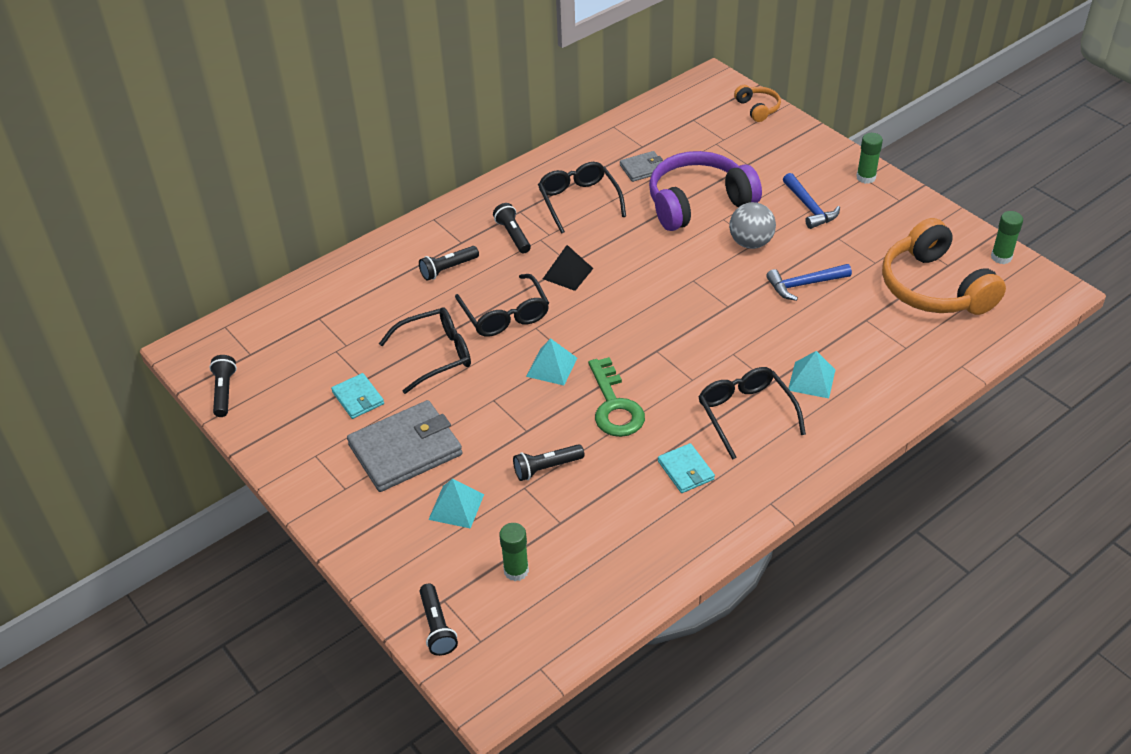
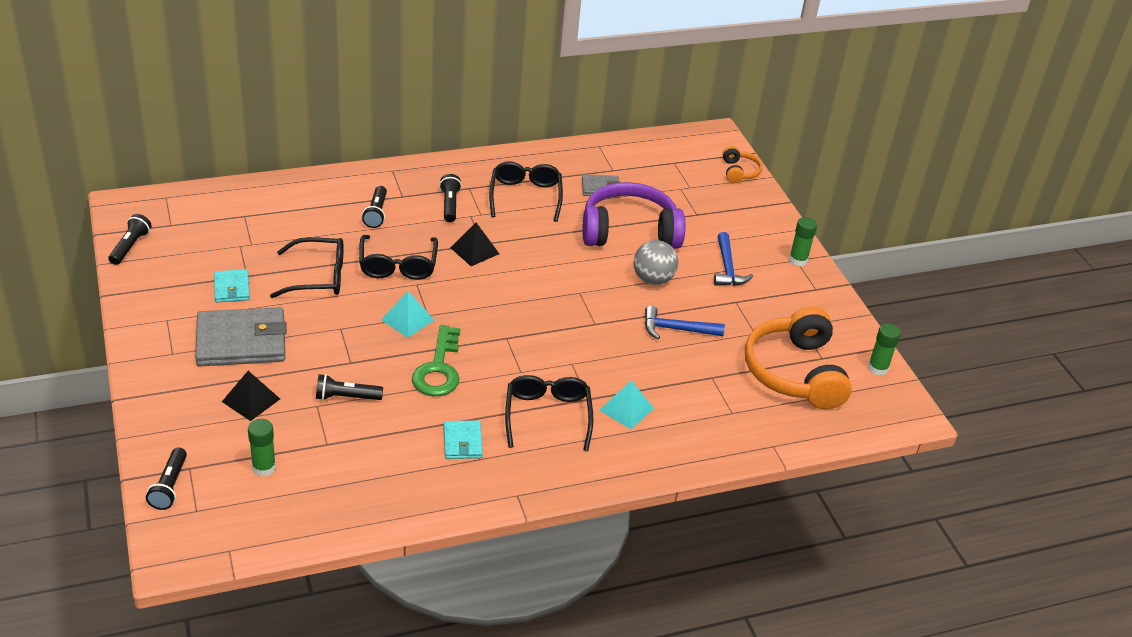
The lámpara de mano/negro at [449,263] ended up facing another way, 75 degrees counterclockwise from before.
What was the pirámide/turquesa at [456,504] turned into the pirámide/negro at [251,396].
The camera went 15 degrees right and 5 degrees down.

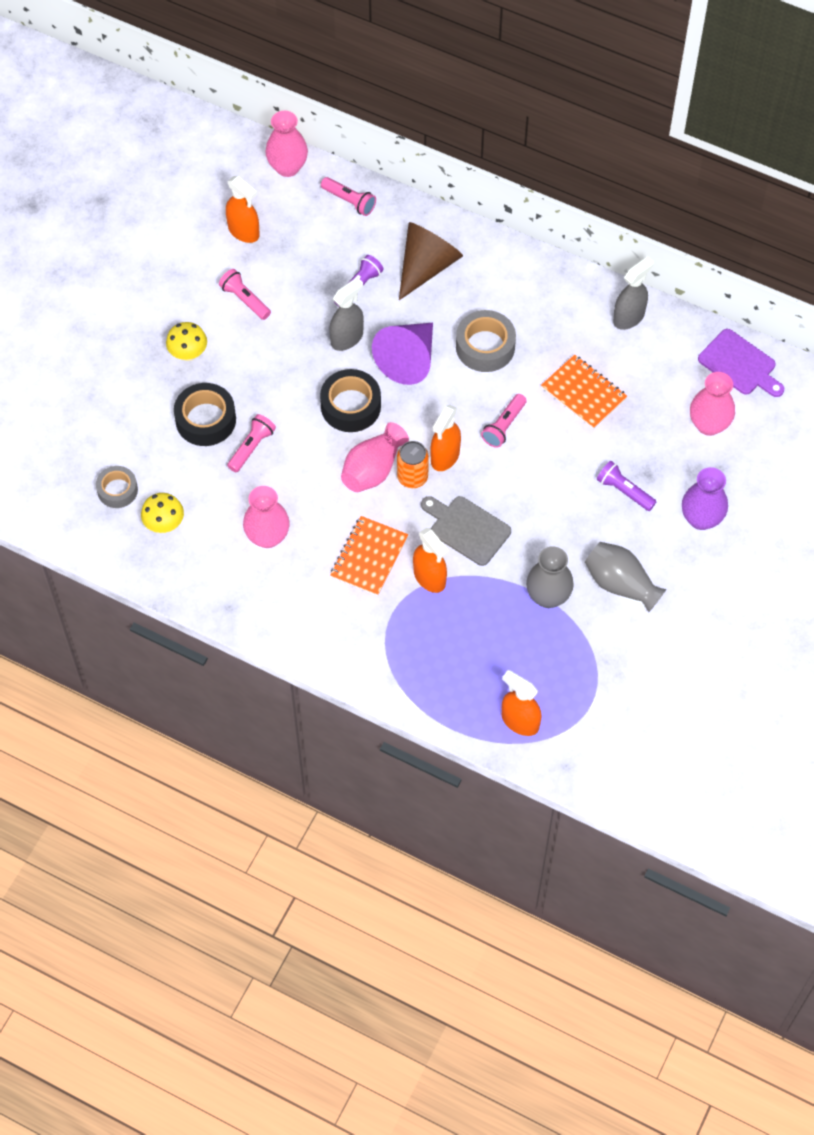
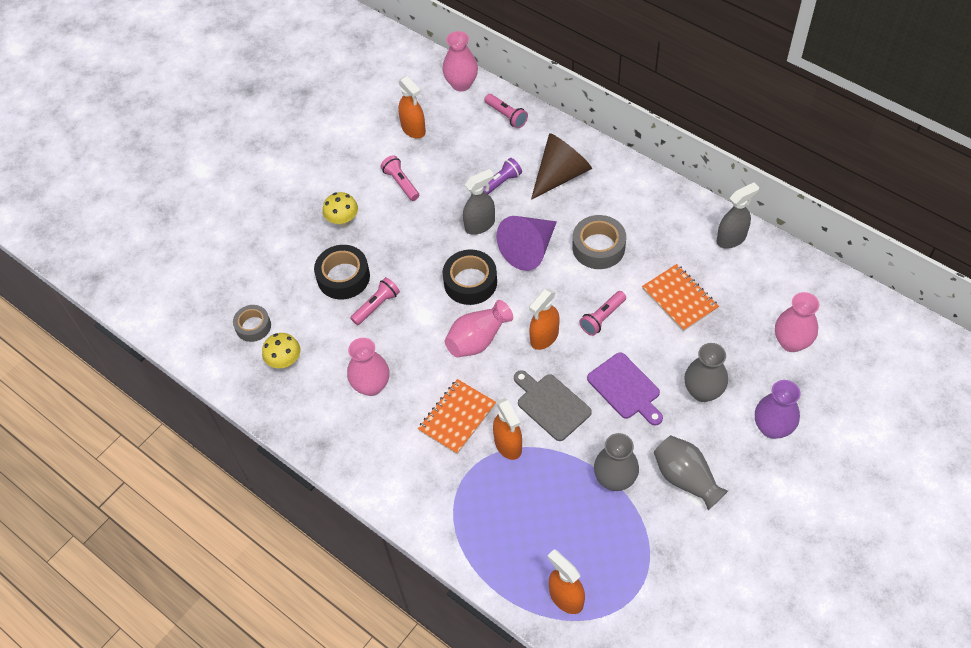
The tabla de cortar/morado ended up elsewhere, having gone from [741,363] to [625,389].
The second view lost the lata/naranja at [413,464].
Where the lámpara de mano/morado stood at [626,486], the florero/gris came to stand at [706,372].
The camera went 15 degrees right and 5 degrees down.

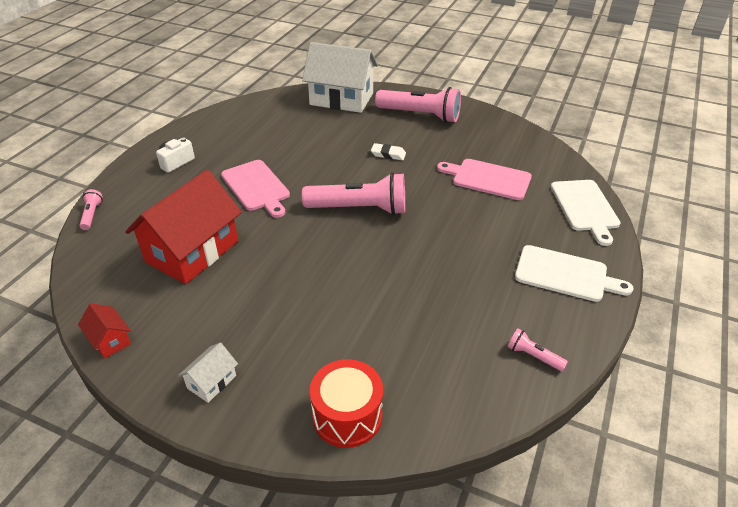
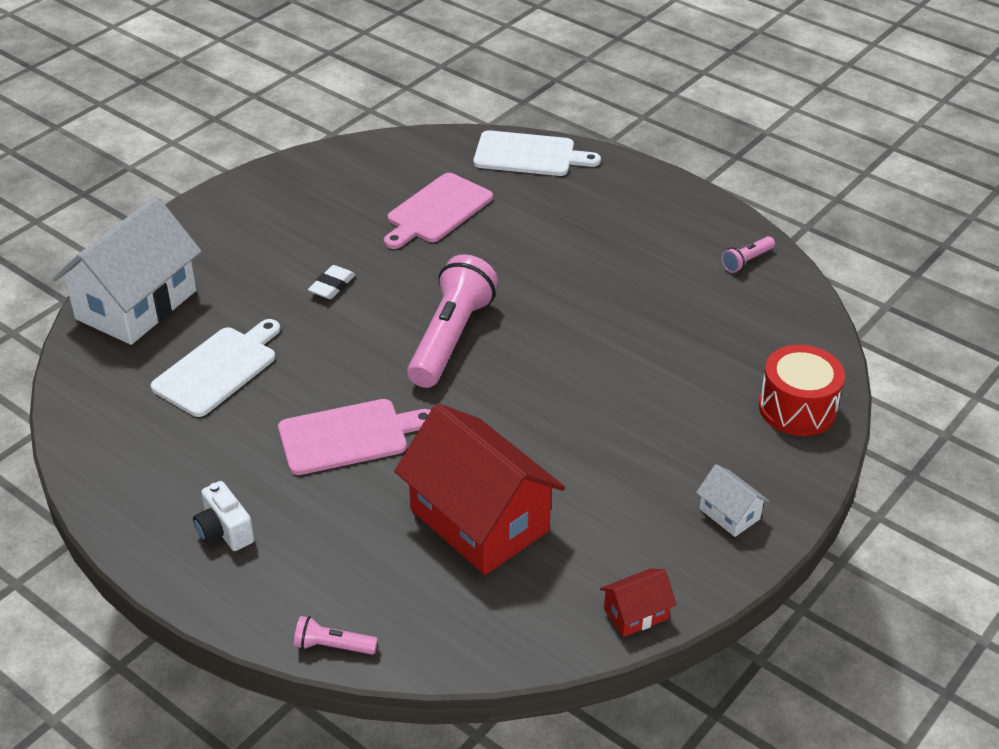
The second view lost the lámpara de mano/rosa at [418,105].
The tabla de cortar/blanco ended up elsewhere, having gone from [574,273] to [215,368].
The camera went 75 degrees left and 0 degrees up.

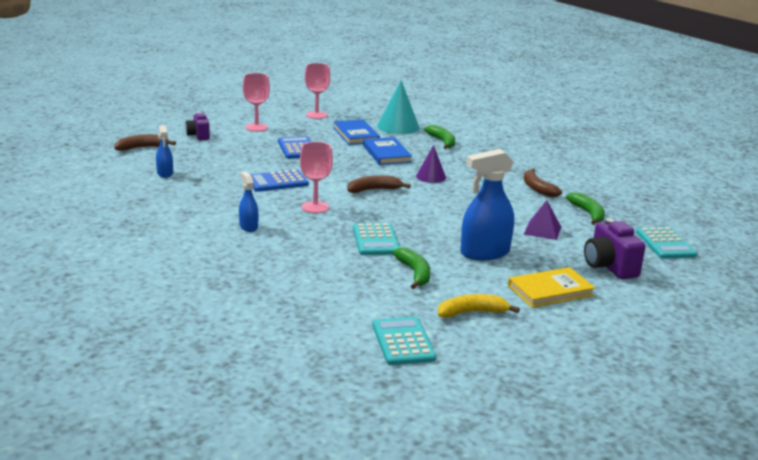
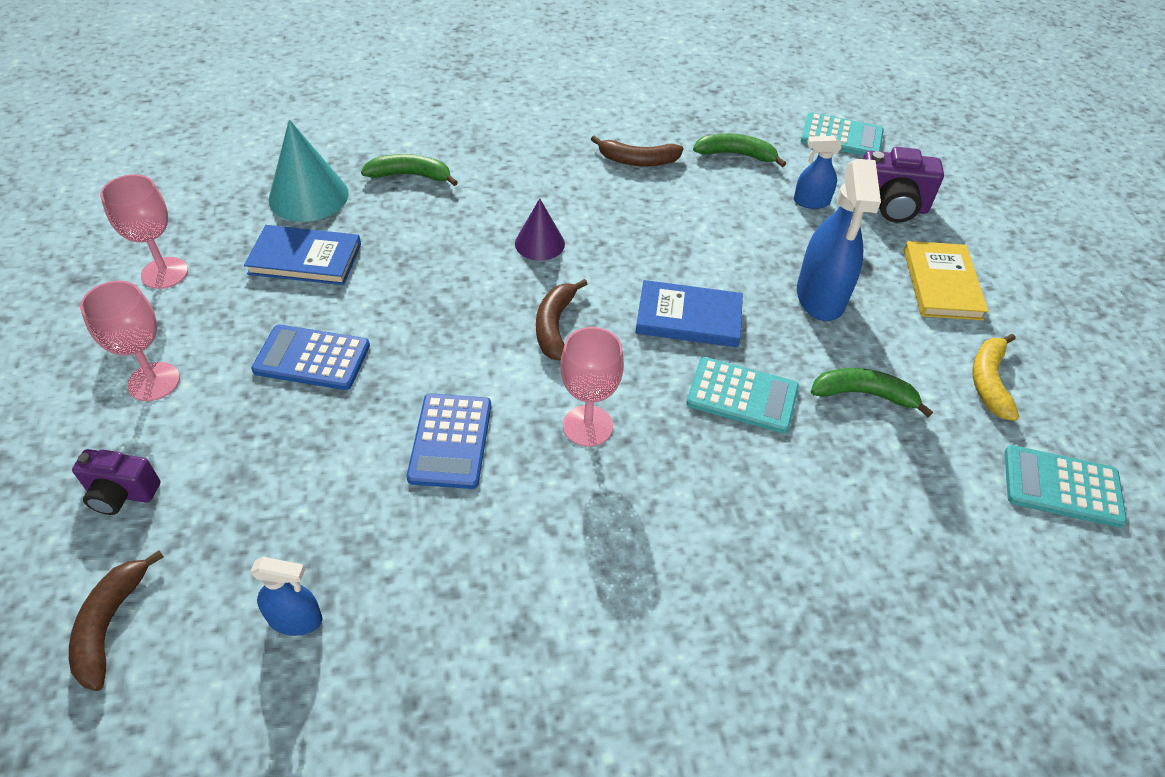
The libro/azul ended up elsewhere, having gone from [387,151] to [689,313].
The pulverizador/azul ended up elsewhere, having gone from [248,201] to [818,172].
The second view lost the pirámide/morado at [542,220].
The camera went 65 degrees left and 25 degrees up.

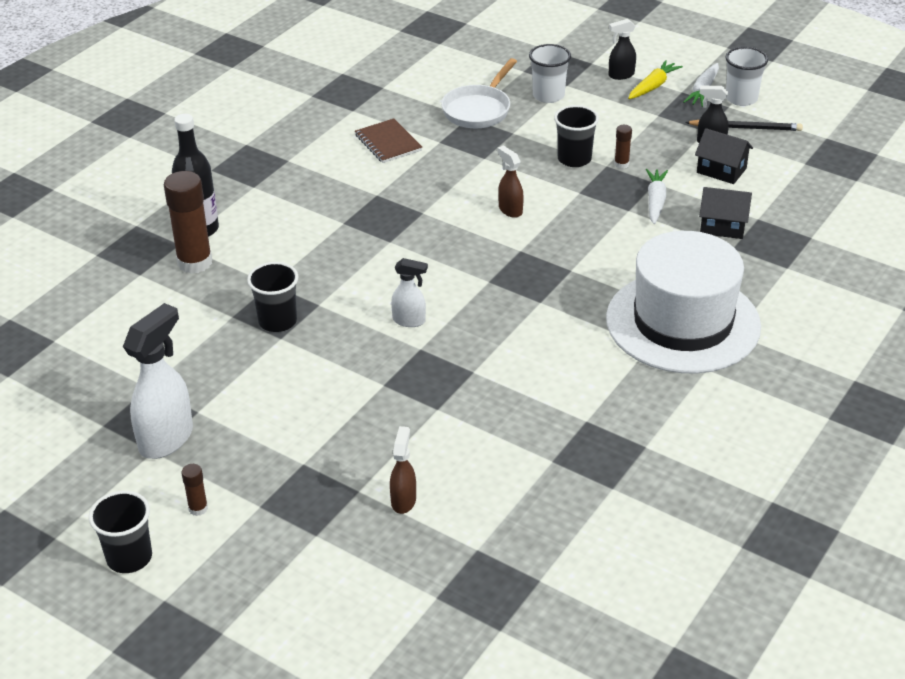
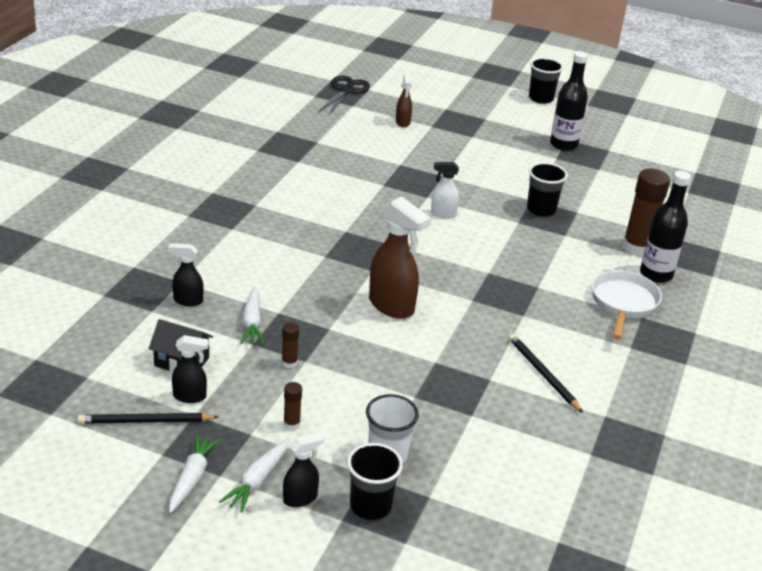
The second view lost the vaso/blanco at [746,76].
The sartén/blanco ended up elsewhere, having gone from [479,93] to [627,305].
What was the zanahoria/amarillo at [655,79] turned into the zanahoria/blanco at [254,476].
The vaso/negro ended up elsewhere, having gone from [576,136] to [375,481].
Where the cuaderno/marrón stood at [388,140], the lápiz/negro came to stand at [545,373].
The size of the pulverizador/marrón at [510,181] changed by a factor of 1.84.
Where the casa/negro stood at [725,213], the pulverizador/negro came to stand at [186,274].
The second view lost the sombrero/blanco at [683,302].
Where the pulverizador/blanco stood at [158,381], the botella/negro came to stand at [569,101].
The barra de pegamento/marrón ended up elsewhere, having gone from [195,490] to [292,406].
The second view gained the tijeras/negro at [344,95].
The camera went 165 degrees right and 5 degrees down.

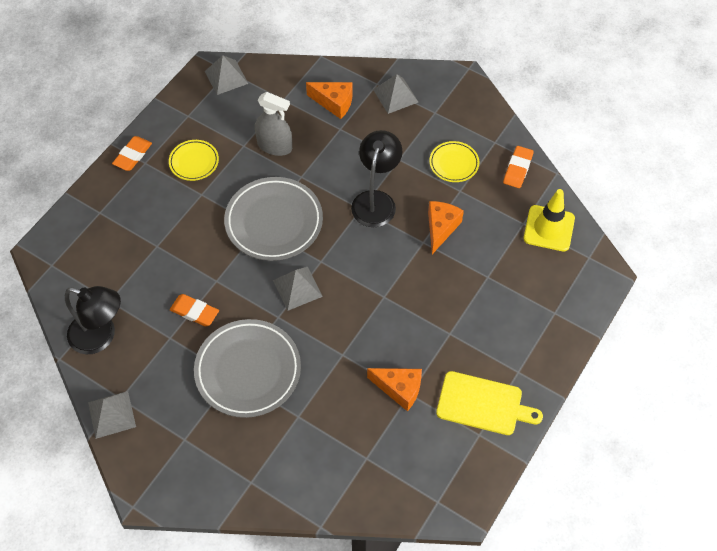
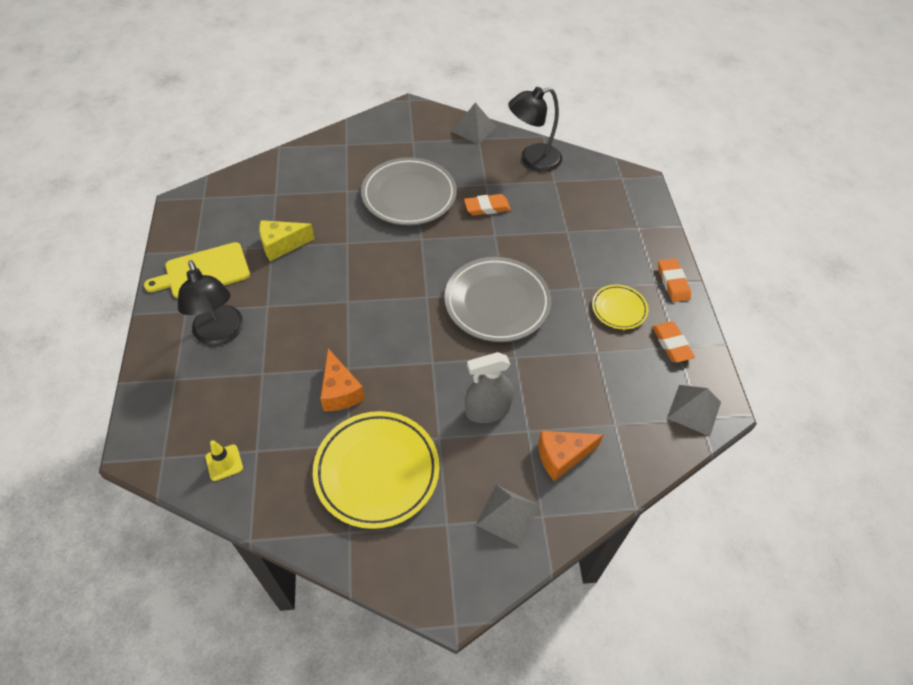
The pulverizador/gris ended up elsewhere, having gone from [273,124] to [489,387].
The lámpara/negro ended up elsewhere, having gone from [376,178] to [210,302].
The size of the plato/amarillo at [454,161] changed by a factor of 1.90.
The goma de borrar/naranja ended up elsewhere, having gone from [518,167] to [673,342].
The size of the cono de tráfico/amarillo at [549,220] changed by a factor of 0.55.
The second view lost the pirámide/gris at [298,289].
What was the queso/naranja at [394,390] turned into the queso/amarillo at [287,240].
The camera went 140 degrees right and 5 degrees down.

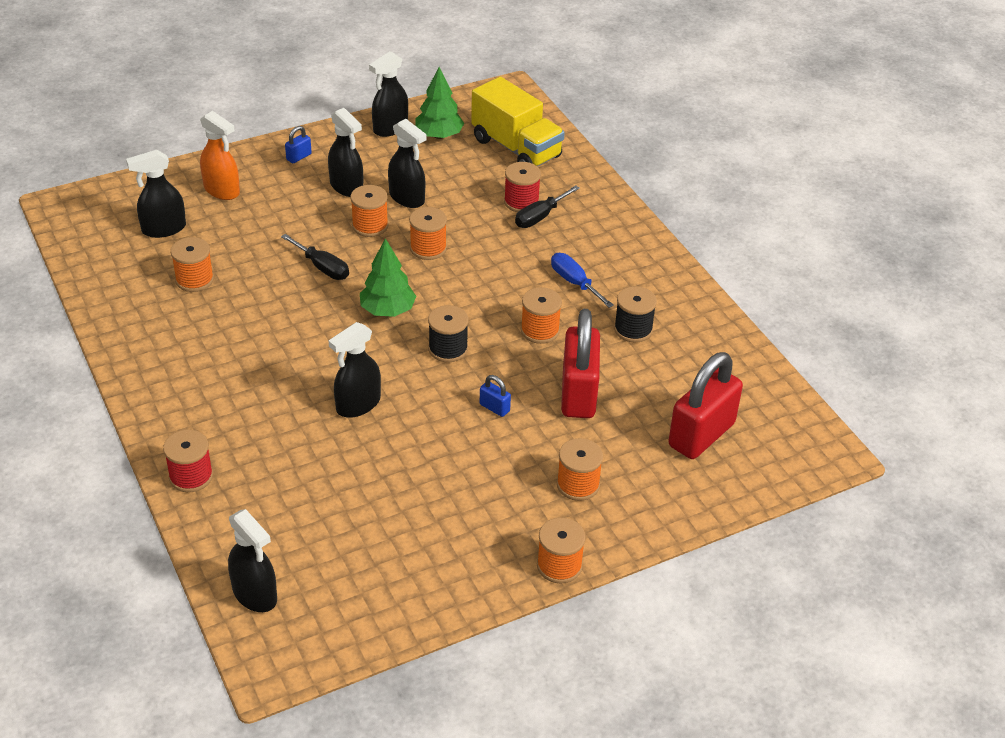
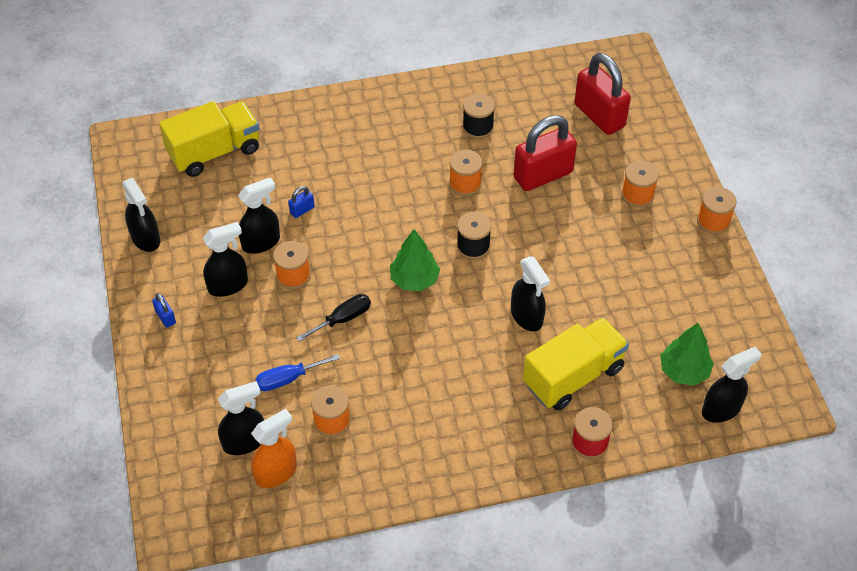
The árbol/verde ended up elsewhere, having gone from [439,103] to [687,354].
The pulverizador/naranja ended up elsewhere, having gone from [220,155] to [274,448].
The pulverizador/negro at [156,194] ended up facing another way, 105 degrees counterclockwise from before.
The second view lost the carrete/rojo at [522,187].
The second view lost the destornillador/negro at [547,206].
The second view lost the carrete/naranja at [428,233].
The destornillador/azul ended up elsewhere, having gone from [582,280] to [297,372].
The candado/rojo at [580,363] ended up facing another way, 45 degrees counterclockwise from before.
The candado/azul ended up elsewhere, having gone from [495,396] to [301,202].
The second view gained the camión/amarillo at [576,364].
The camera went 75 degrees left and 10 degrees up.

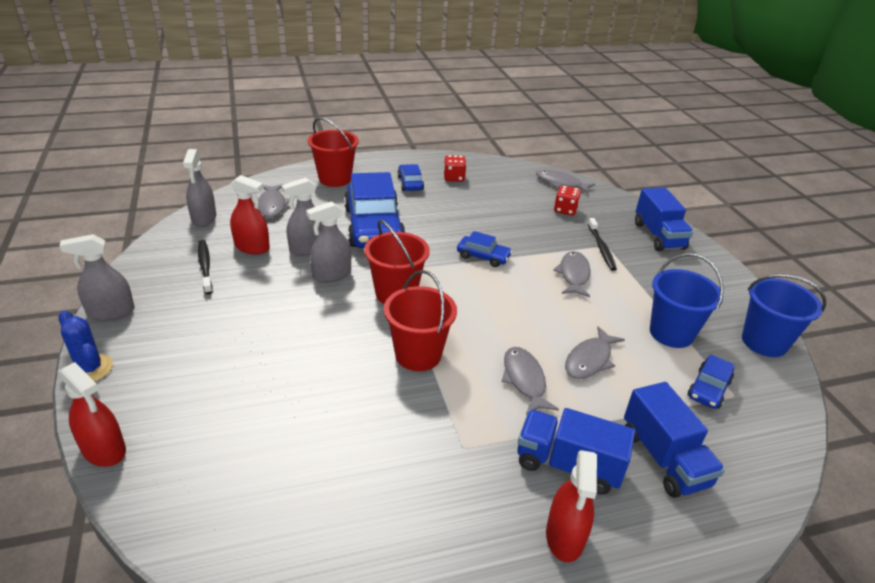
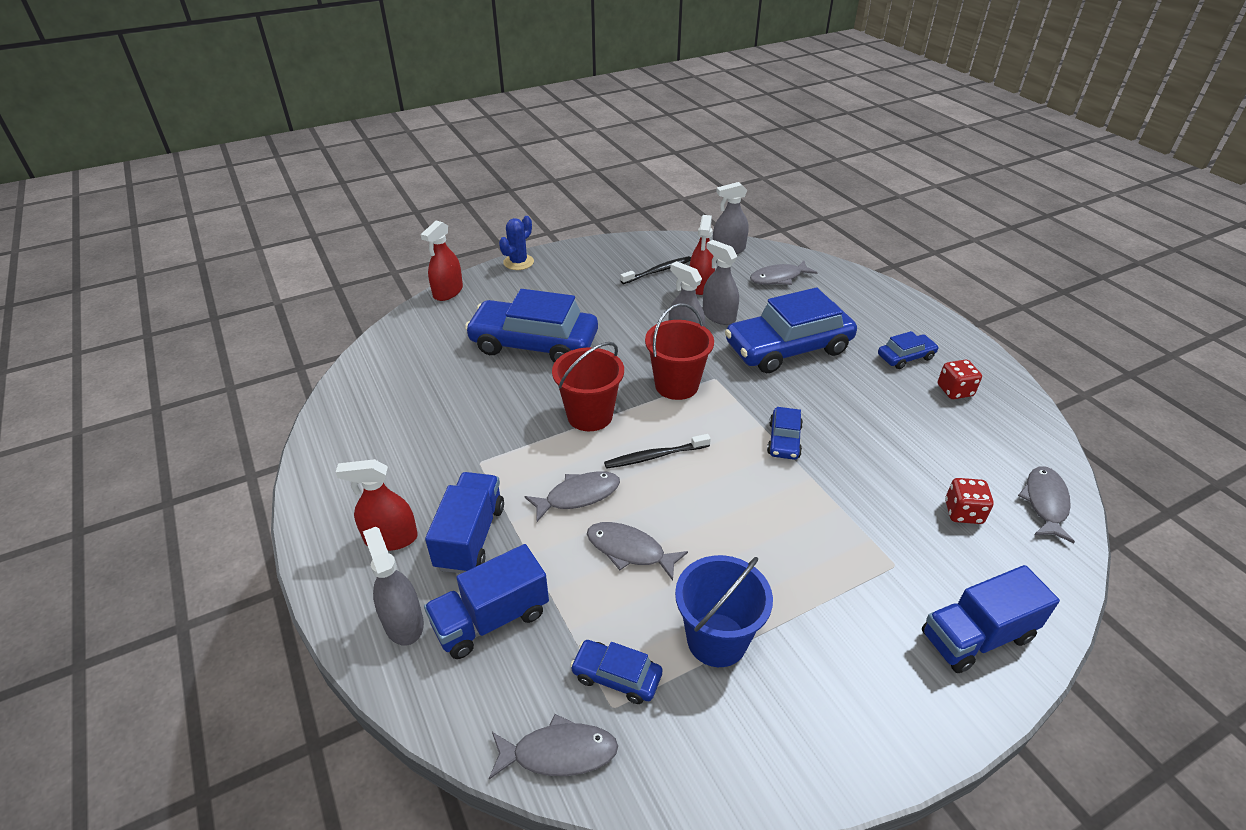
The second view lost the balde/rojo at [333,152].
The cepillo de dientes/negro ended up elsewhere, having gone from [602,244] to [657,451].
The pulverizador/gris ended up elsewhere, having gone from [97,277] to [393,586].
The pez/gris ended up elsewhere, having gone from [572,274] to [553,746].
The second view lost the balde/azul at [784,315].
The second view gained the coche/azul at [531,326].
The camera went 80 degrees right and 5 degrees up.

